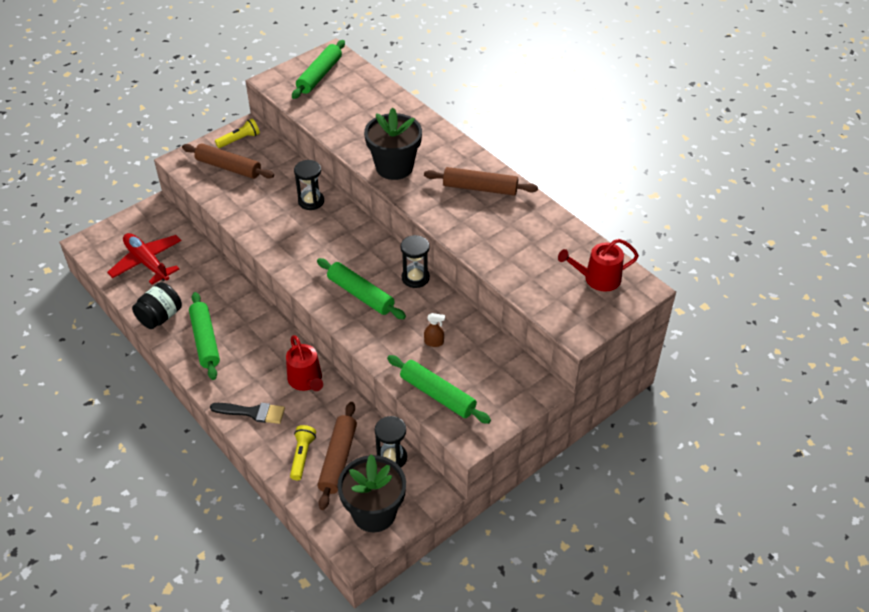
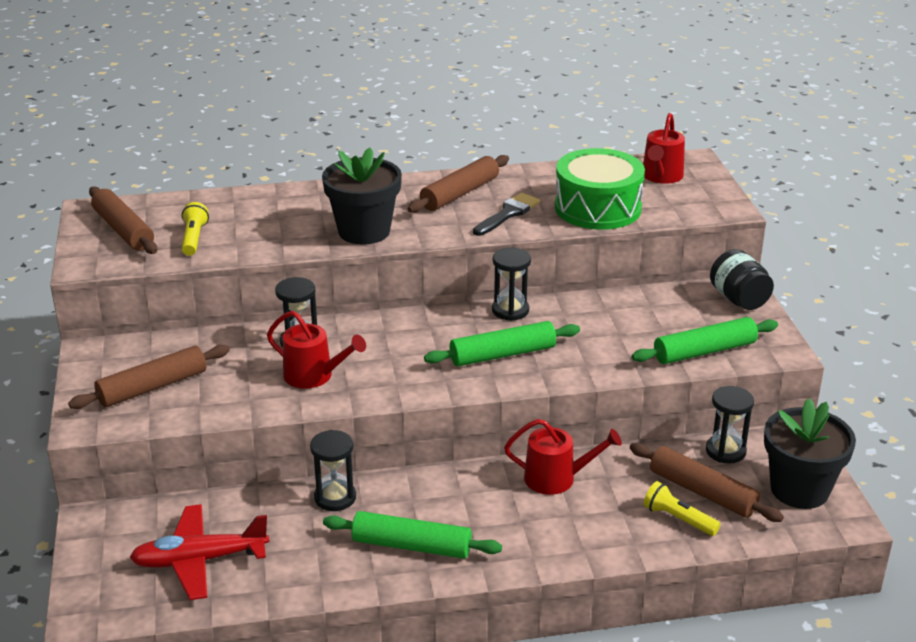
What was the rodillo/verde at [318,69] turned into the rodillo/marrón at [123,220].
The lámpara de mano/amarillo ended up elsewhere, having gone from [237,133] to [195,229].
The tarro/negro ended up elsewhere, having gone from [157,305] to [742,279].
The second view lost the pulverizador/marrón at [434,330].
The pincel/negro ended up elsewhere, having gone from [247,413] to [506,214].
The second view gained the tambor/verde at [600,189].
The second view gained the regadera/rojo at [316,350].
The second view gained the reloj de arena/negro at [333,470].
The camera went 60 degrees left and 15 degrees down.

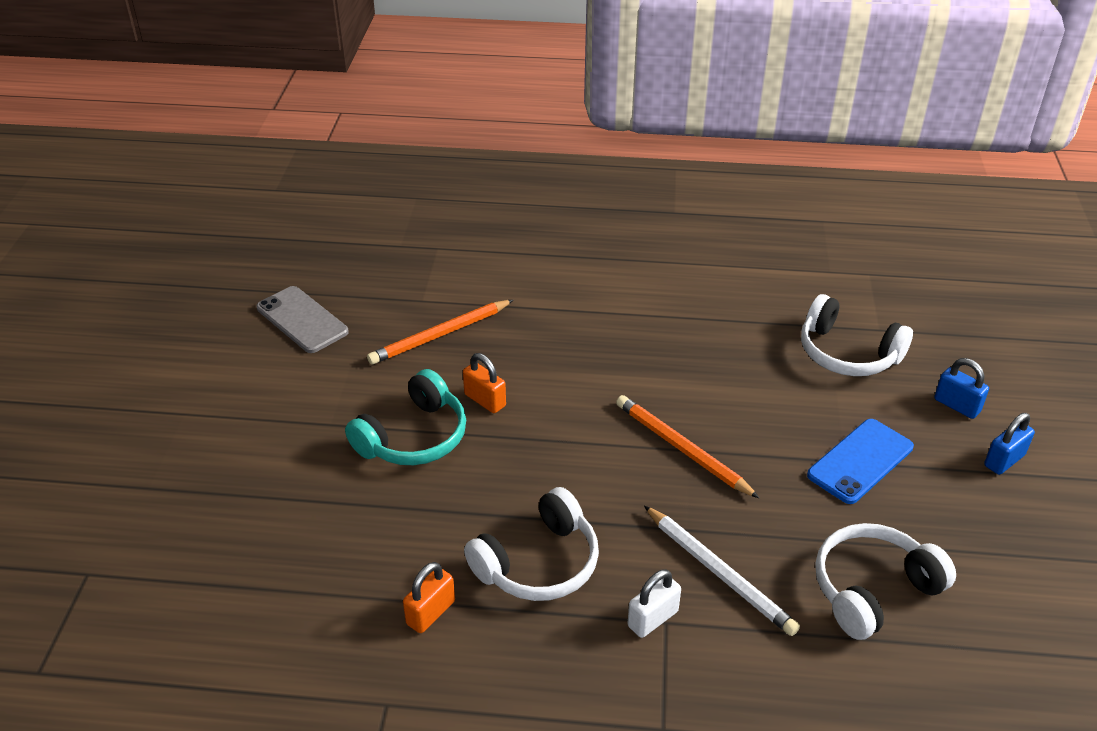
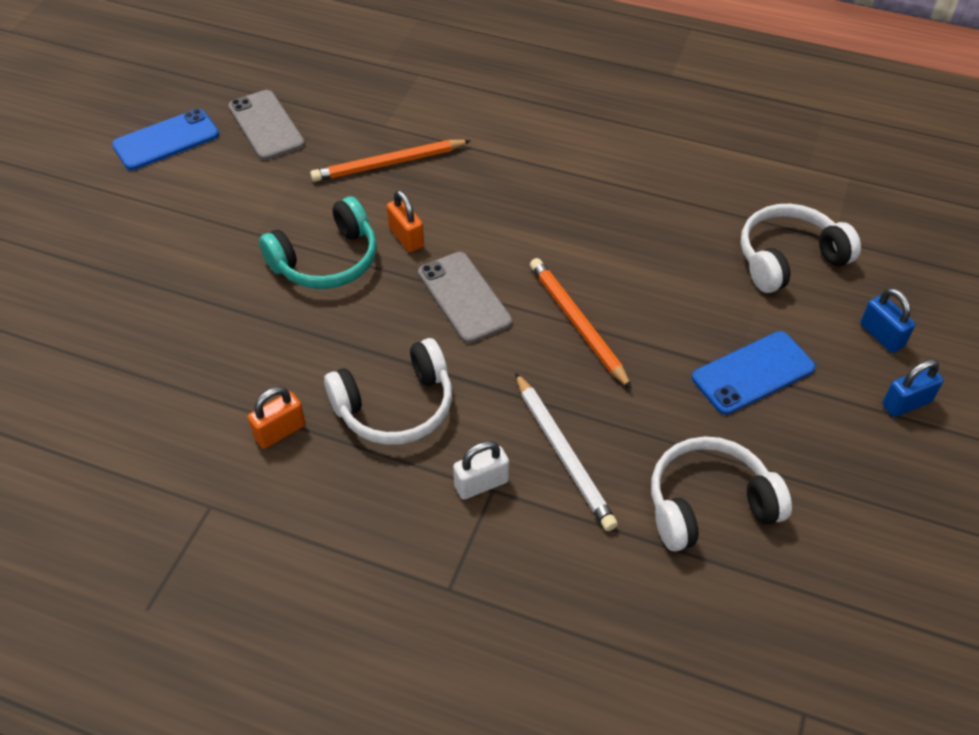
The auriculares/blanco at [857,335] ended up facing another way, 105 degrees clockwise from before.
The second view gained the móvil/azul at [165,139].
The second view gained the móvil/gris at [465,297].
The camera went 15 degrees right and 10 degrees up.

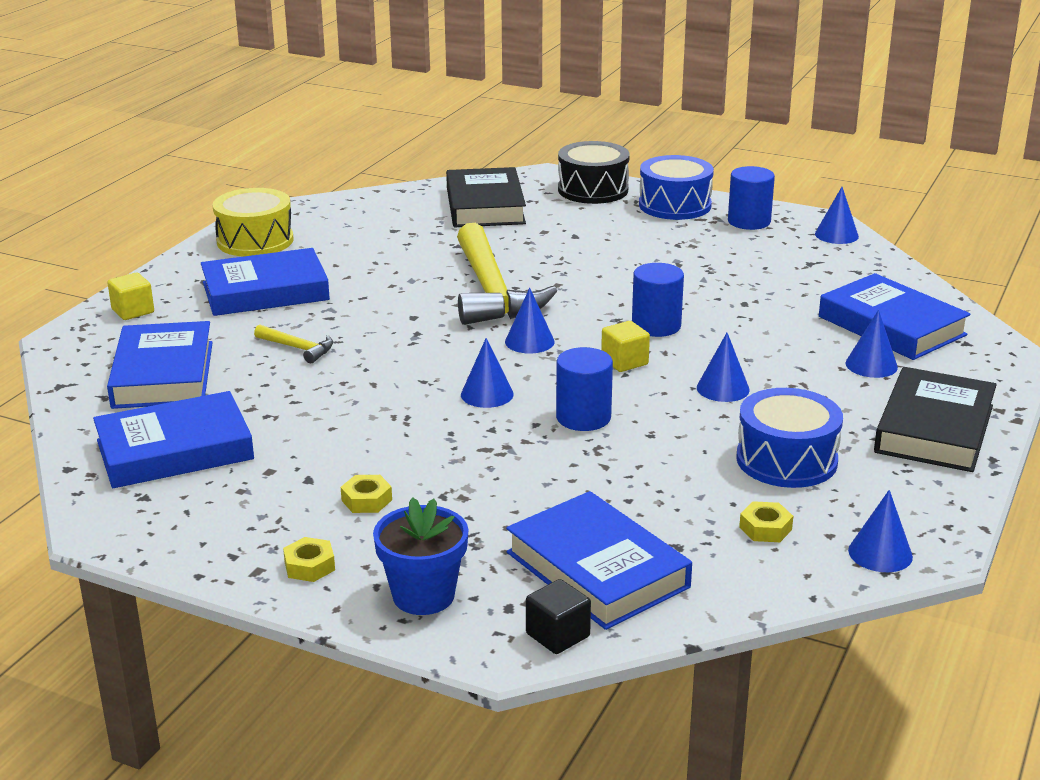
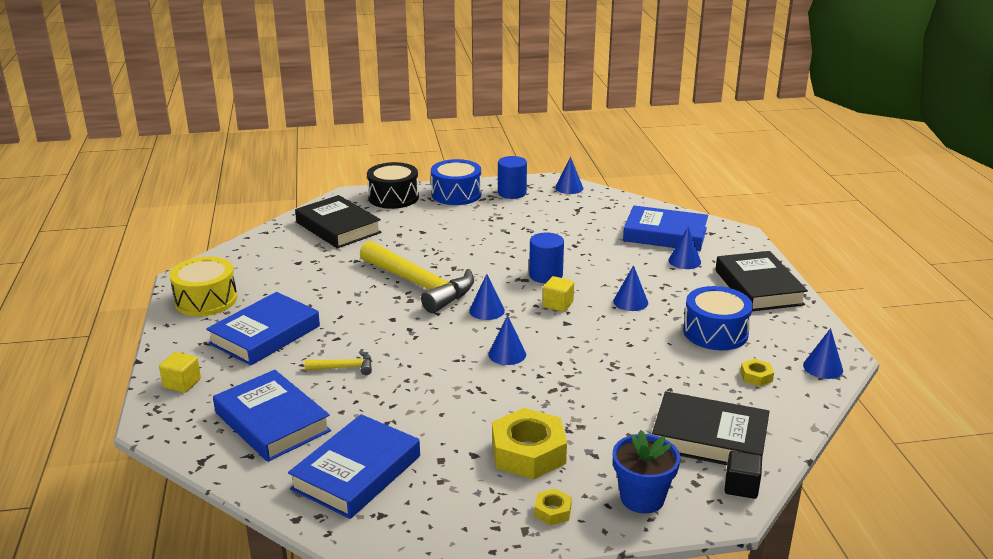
The second view lost the cilindro/azul at [584,389].
The size of the tuerca/amarillo at [366,494] changed by a factor of 2.17.
What was the libro/azul at [599,560] turned into the libro/negro at [711,428].
The camera went 35 degrees left and 0 degrees up.

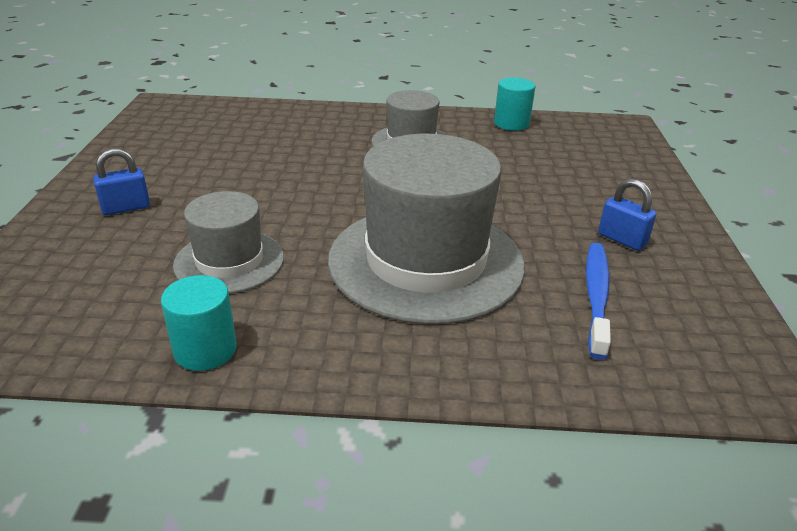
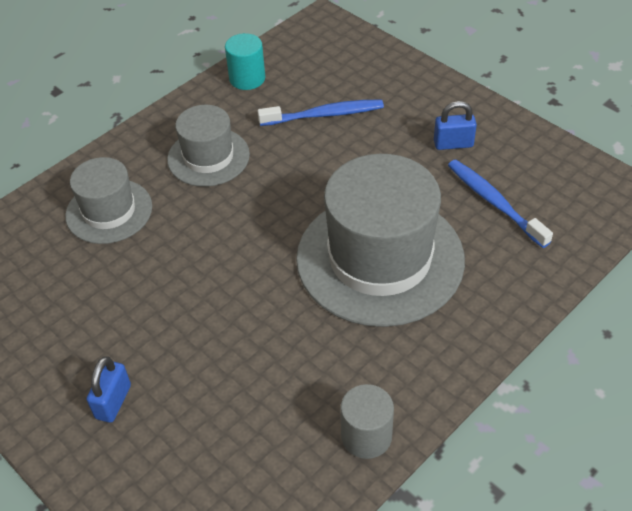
The sombrero/gris ended up elsewhere, having gone from [228,242] to [108,200].
What was the cilindro/turquesa at [199,323] turned into the cilindro/gris at [367,421].
The second view gained the cepillo de dientes/azul at [321,112].
The camera went 45 degrees left and 15 degrees up.

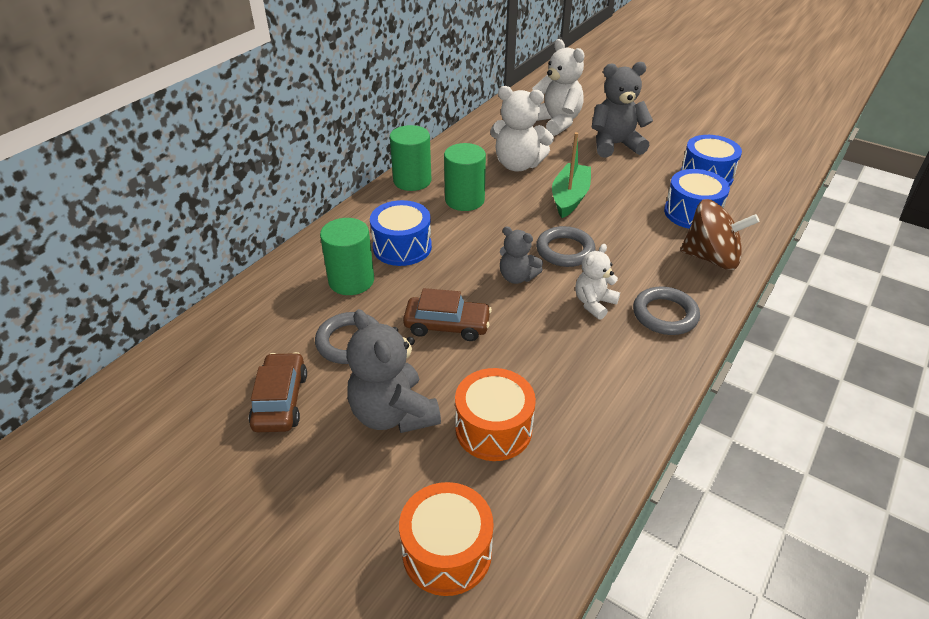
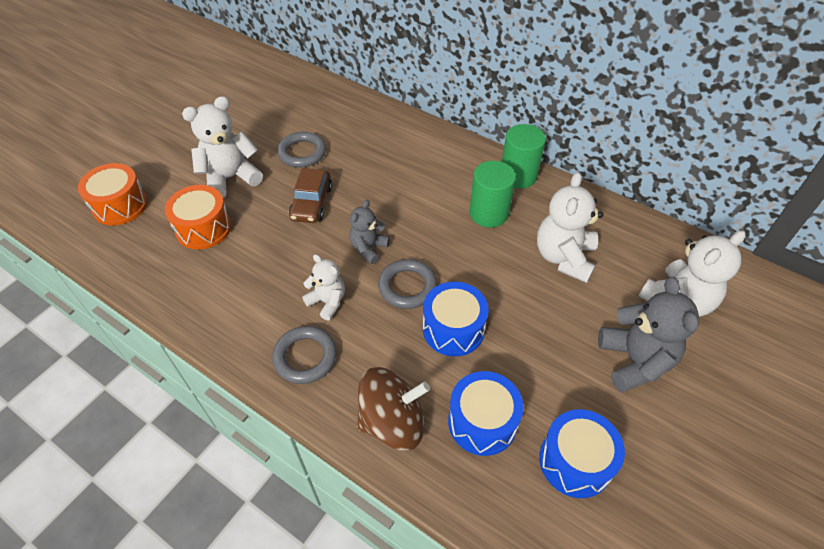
The second view lost the barco/verde at [571,175].
The peonza/marrón at [719,234] ended up facing another way, 120 degrees counterclockwise from before.
The tambor/azul ended up elsewhere, having gone from [401,233] to [456,318].
The second view lost the cilindro/verde at [347,256].
What was the osito/gris at [394,371] turned into the osito/blanco at [222,147].
The second view lost the coche/marrón at [278,392].
The camera went 90 degrees right and 10 degrees up.

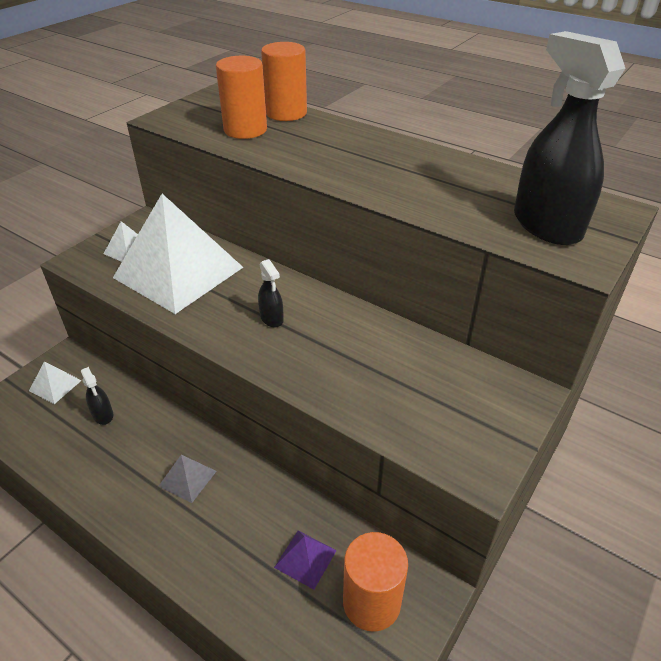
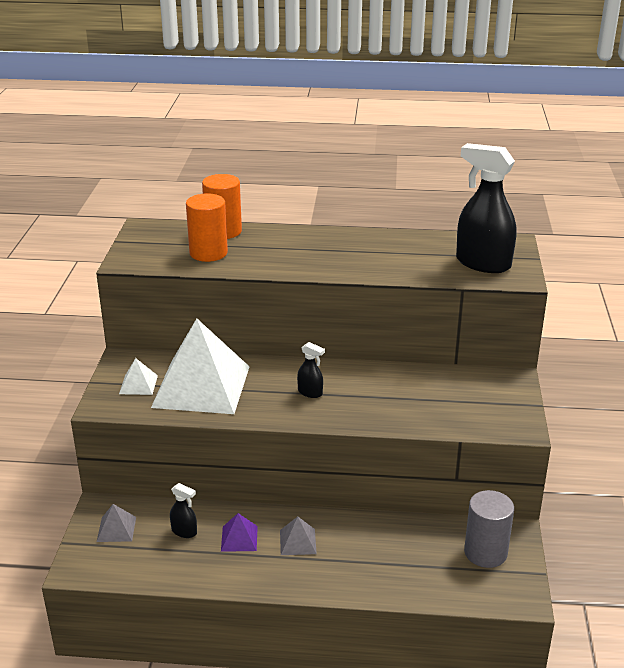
What was the pirámide/blanco at [55,382] turned into the pirámide/gris at [116,523].
The pirámide/morado ended up elsewhere, having gone from [305,560] to [239,532].
What was the cilindro/naranja at [375,582] turned into the cilindro/gris at [489,529].
The camera went 30 degrees left and 10 degrees down.

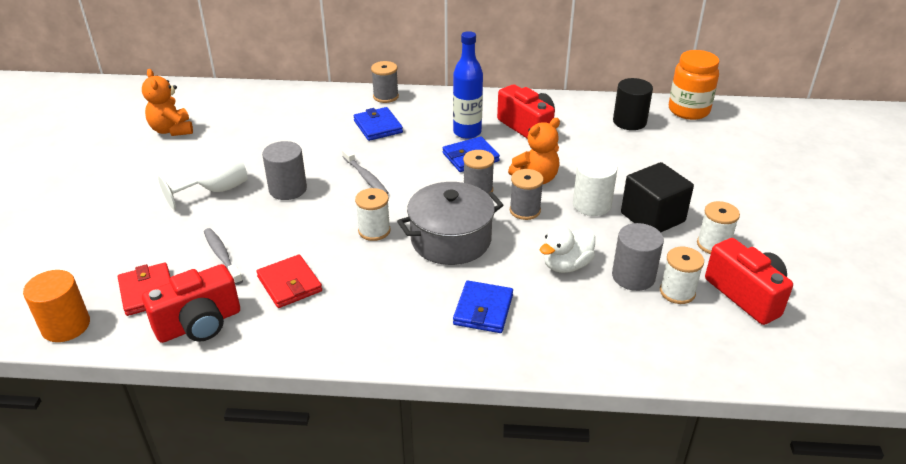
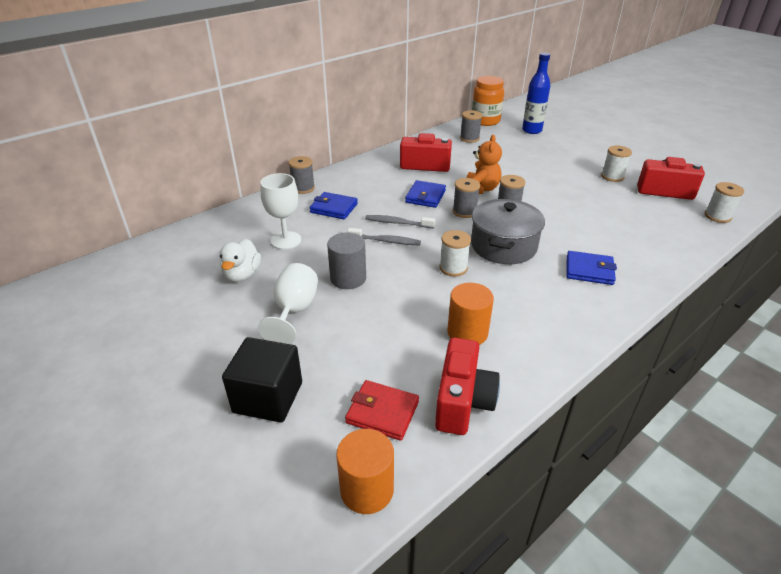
The botella/azul ended up elsewhere, having gone from [468,85] to [536,93].
The second view lost the osito/naranja at [167,102].
Where the cilindro/negro stood at [633,104], the carrete/gris came to stand at [471,126].
The second view lost the cilindro/blanco at [595,186].
The cubo/negro ended up elsewhere, having gone from [657,197] to [262,379].
The second view lost the cilindro/gris at [638,257].
The pato/blanco ended up elsewhere, having gone from [567,249] to [240,260].
The cepillo de dientes/gris ended up elsewhere, having gone from [223,256] to [400,221].
The carrete/blanco ended up elsewhere, having gone from [682,275] to [724,202].
Where the cartera/rojo stood at [289,281], the cilindro/naranja came to stand at [471,314].
The cartera/azul at [483,307] ended up facing another way, 45 degrees counterclockwise from before.
The second view gained the copa/blanco at [281,211].
The camera went 45 degrees left and 0 degrees up.

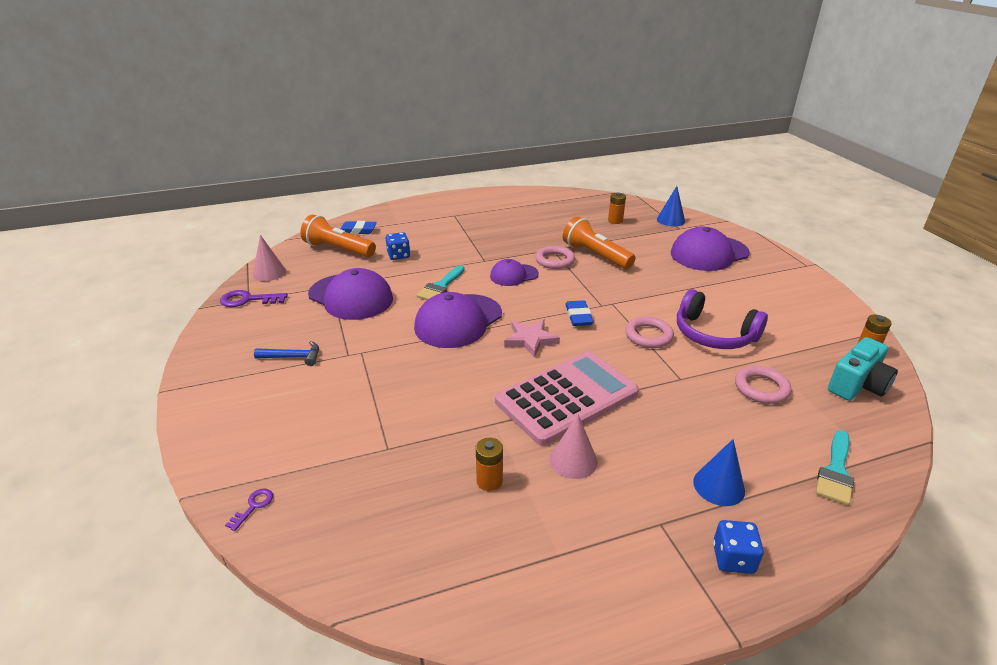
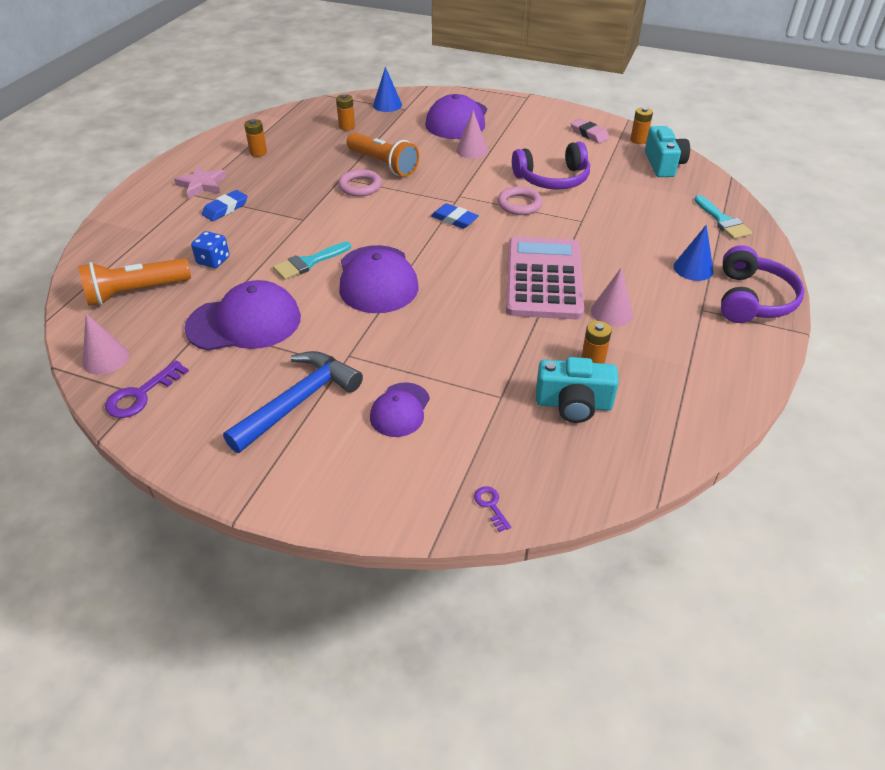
The lámpara de mano/naranja at [599,242] ended up facing another way, 135 degrees counterclockwise from before.
The goma de borrar/azul ended up elsewhere, having gone from [359,228] to [225,205].
The gorra/morado ended up elsewhere, having gone from [514,272] to [400,409].
The pincel/turquesa at [440,282] ended up facing another way, 75 degrees clockwise from before.
The estrella/rosa ended up elsewhere, having gone from [532,338] to [200,182].
The size of the martillo/azul at [286,353] changed by a factor of 1.89.
The second view lost the anillo/rosa at [763,385].
Where the dado/azul stood at [738,547], the auriculares/morado came to stand at [763,284].
The second view gained the cono/rosa at [472,134].
The second view gained the goma de borrar/rosa at [590,130].
The second view gained the pila/naranja at [255,138].
The second view gained the cámara/turquesa at [577,390].
The camera went 50 degrees left and 10 degrees up.

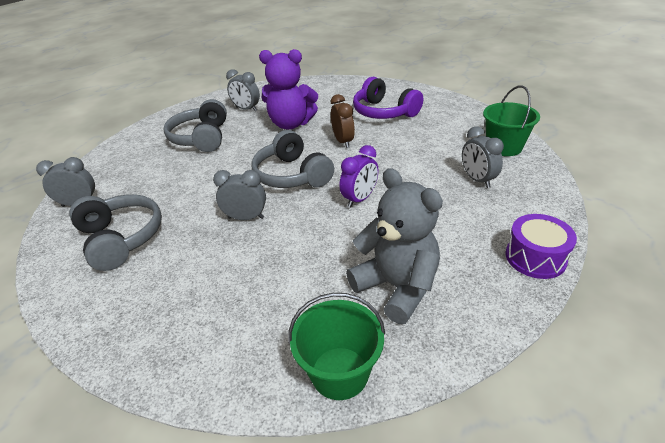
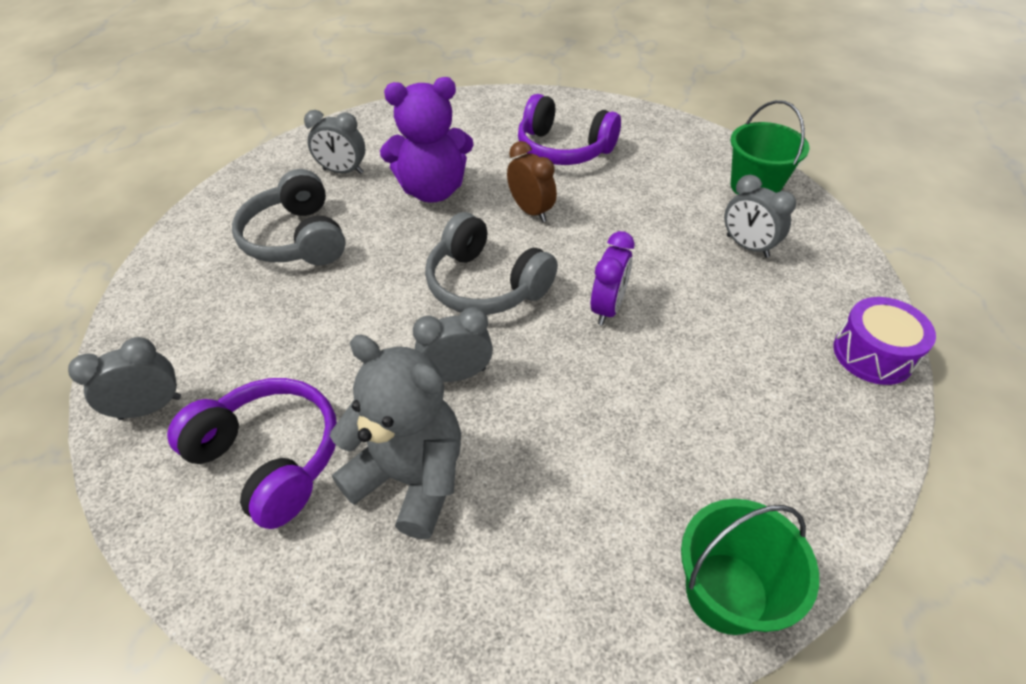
The osito/gris ended up elsewhere, having gone from [394,246] to [395,437].
What was the auriculares/gris at [115,232] turned into the auriculares/morado at [252,453].
The camera went 20 degrees left and 10 degrees up.

